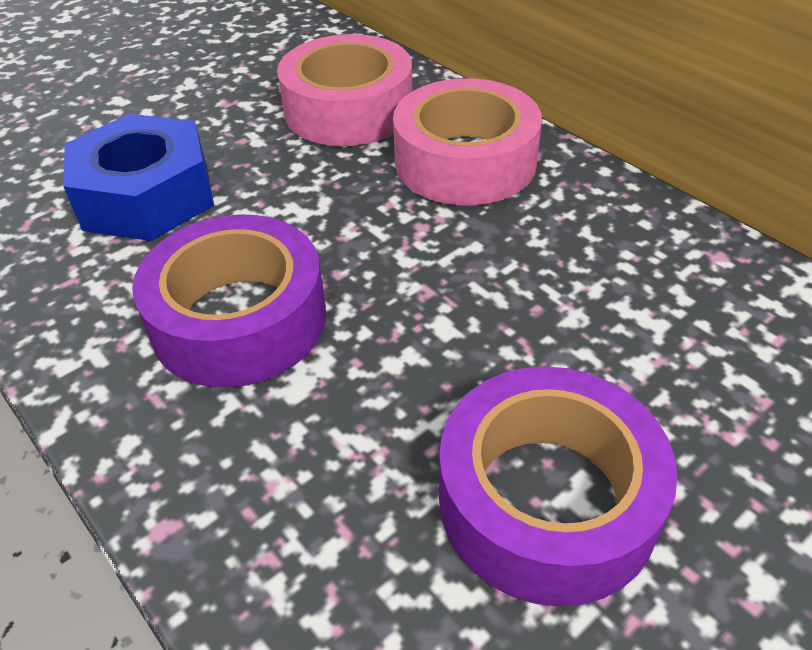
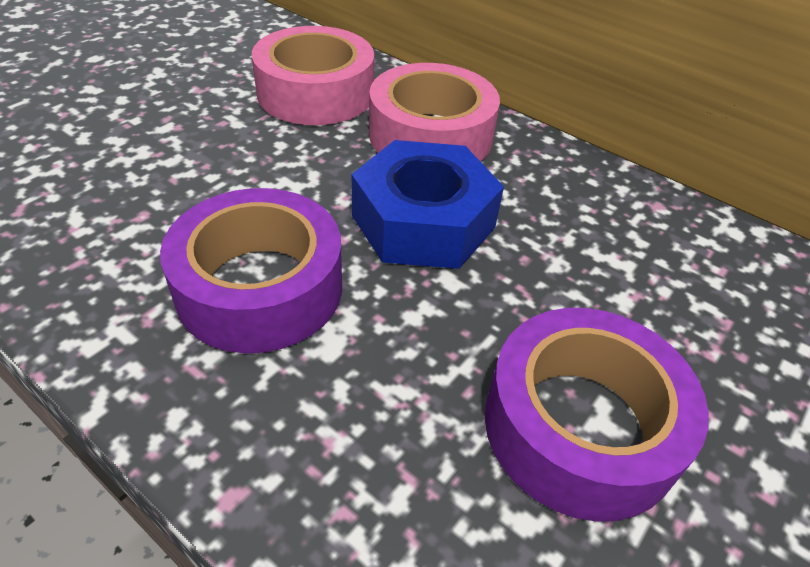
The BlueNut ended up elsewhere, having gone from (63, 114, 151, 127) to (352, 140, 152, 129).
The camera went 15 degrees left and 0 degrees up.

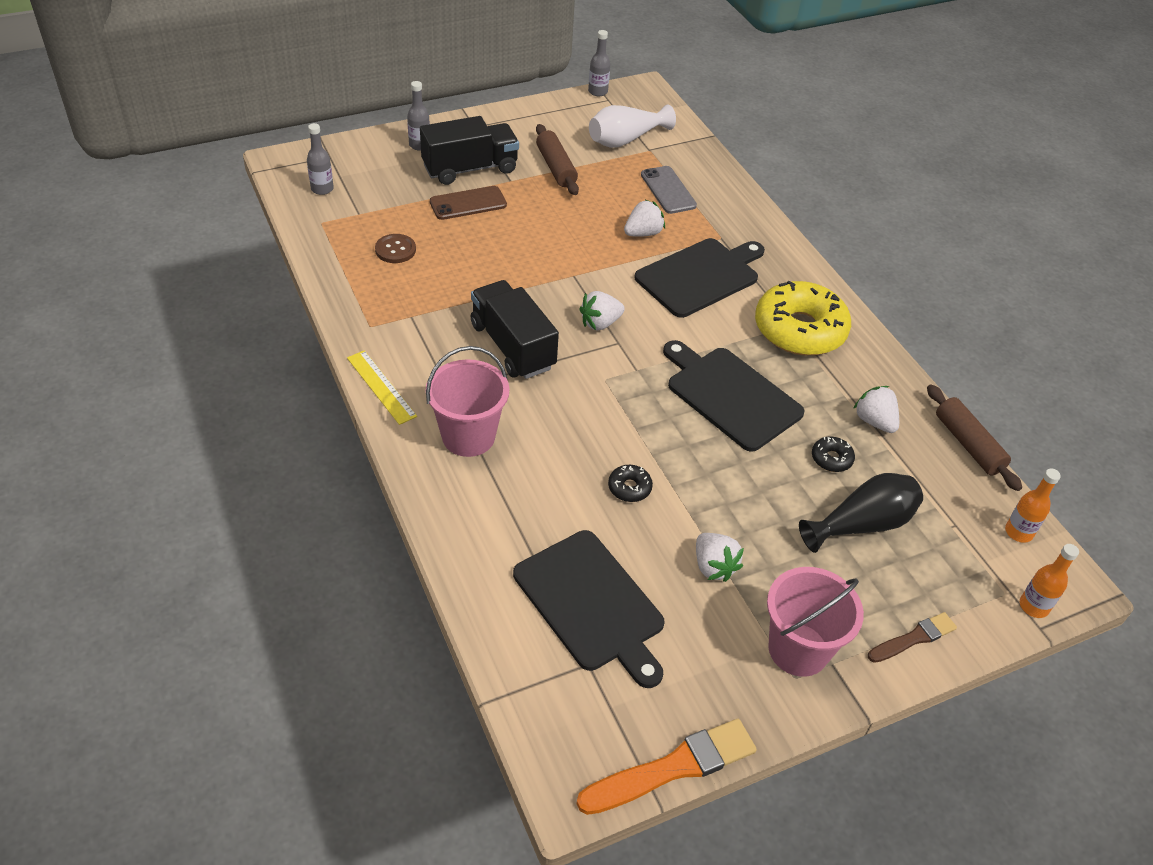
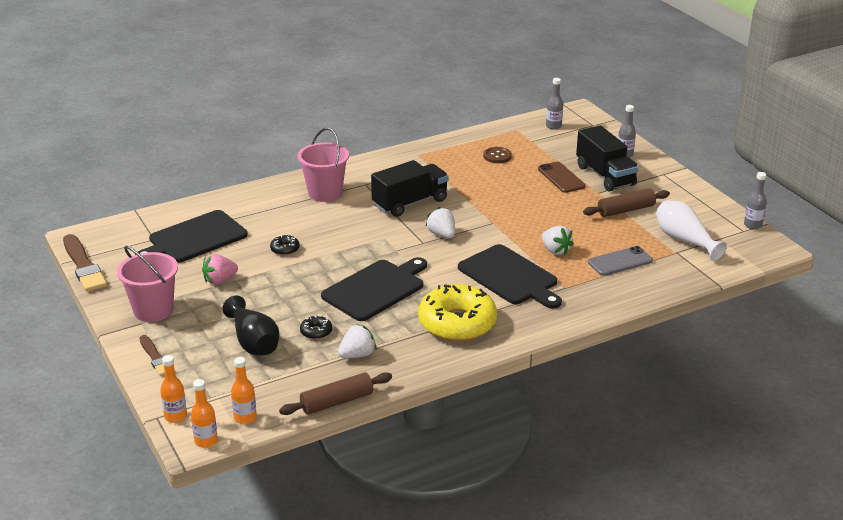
The second view lost the YellowRuler at (347, 350, 70, 75).
The second view gained the OrangeBottle at (191, 379, 27, 69).
What was the OrangeBrush at (576, 719, 181, 96) turned into the BrownBrush at (63, 234, 44, 58).
What was the WhiteStrawberry at (696, 533, 48, 49) turned into the PinkStrawberry at (202, 254, 36, 30).
The camera went 90 degrees right and 15 degrees down.

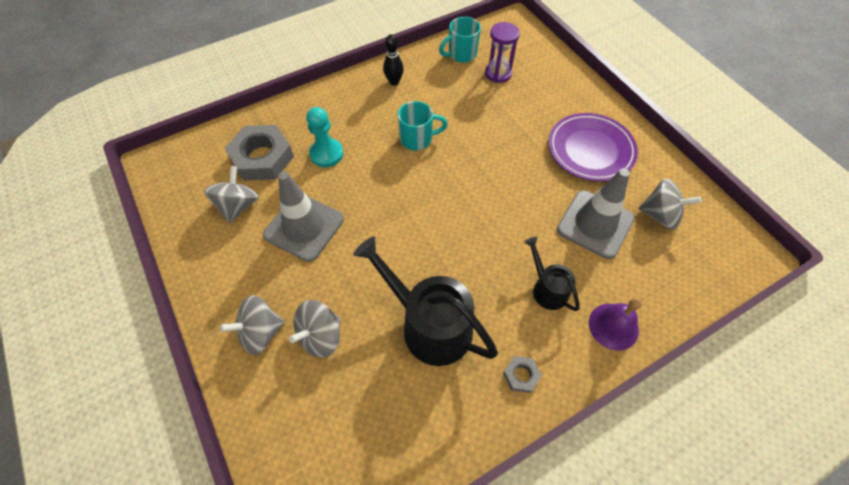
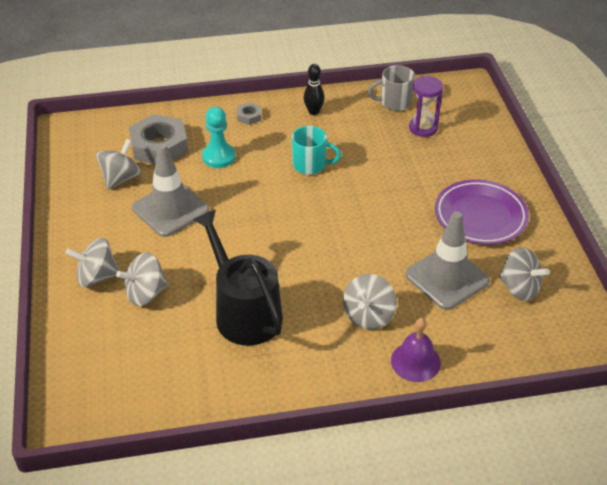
The GreyNut ended up elsewhere, having gone from (503, 356, 39, 37) to (237, 102, 24, 23).
Where the BlackWateringCan stood at (524, 237, 56, 74), the GreySpinningTop came to stand at (343, 274, 54, 55).
What was the TurquoiseMug at (439, 17, 42, 46) turned into the GreyMug at (368, 65, 47, 46).
The camera went 20 degrees right and 15 degrees down.

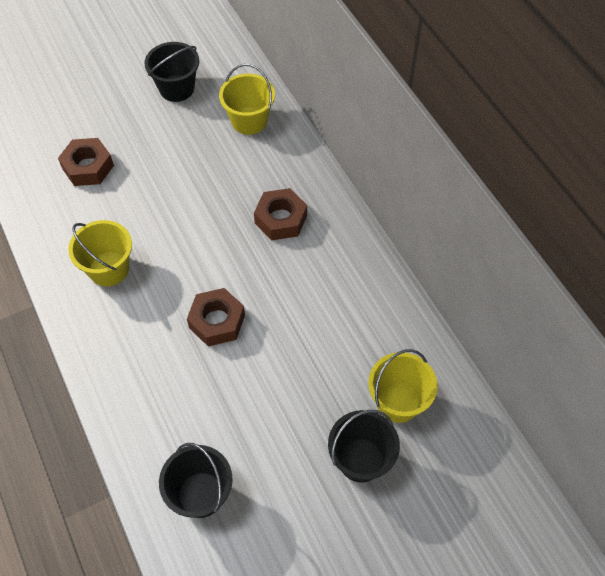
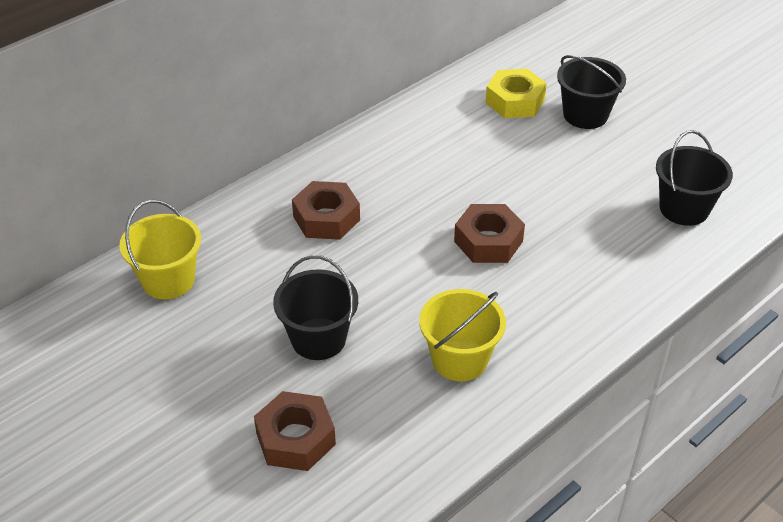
The BlackBucket ended up elsewhere, having gone from (145, 42, 54, 60) to (273, 255, 85, 105).
Where the YellowBucket stood at (368, 349, 70, 74), the YellowNut came to stand at (486, 69, 61, 49).
The camera went 105 degrees left and 15 degrees down.

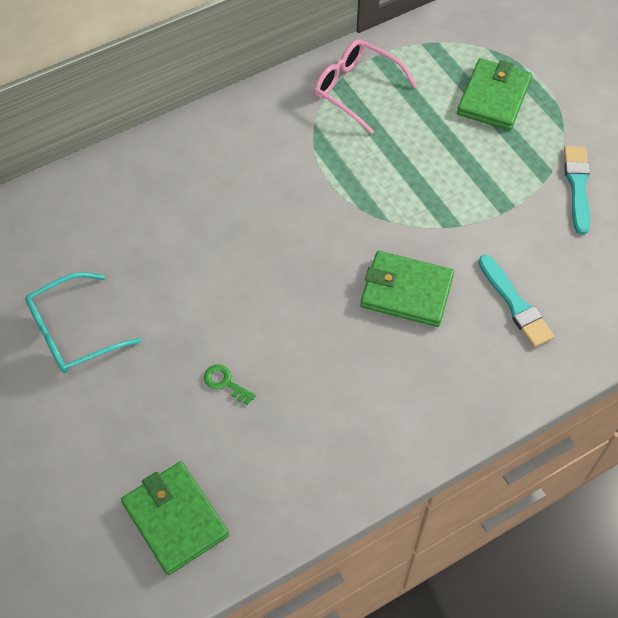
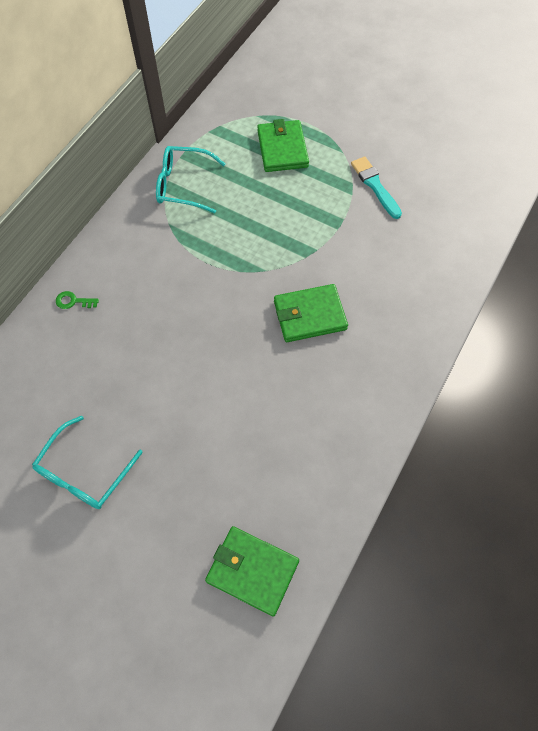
The second view lost the TurquoiseBrush at (478, 255, 76, 92).
The GreenKey ended up elsewhere, having gone from (204, 364, 52, 41) to (56, 291, 43, 18).
What was the PinkGlasses at (314, 39, 103, 96) turned into the TurquoiseGlasses at (156, 146, 69, 67).
The camera went 30 degrees left and 5 degrees up.

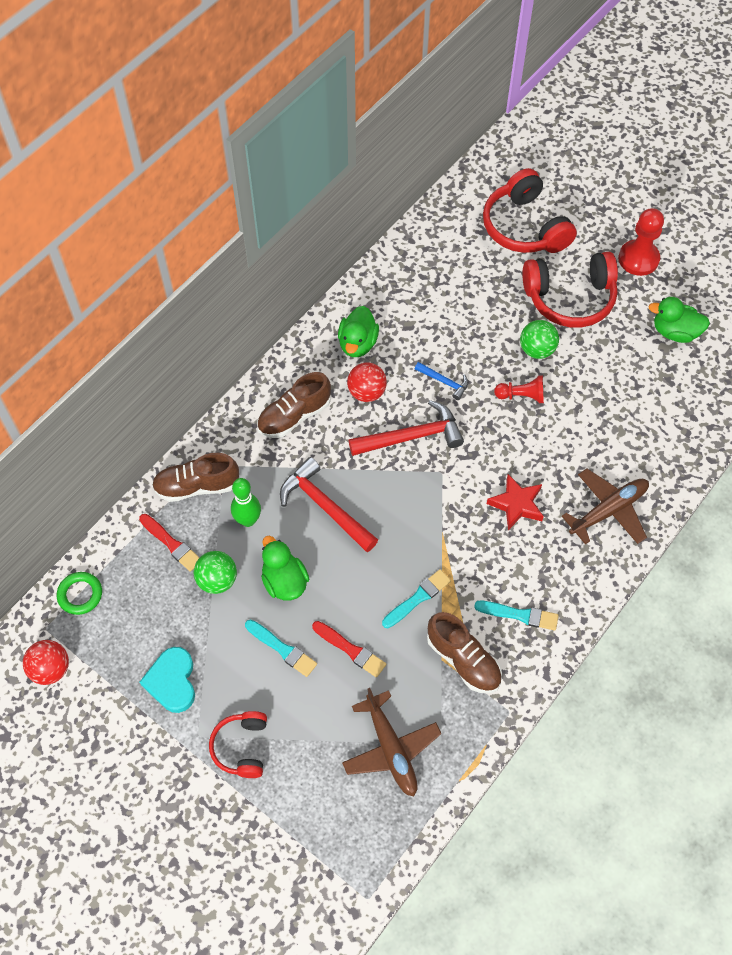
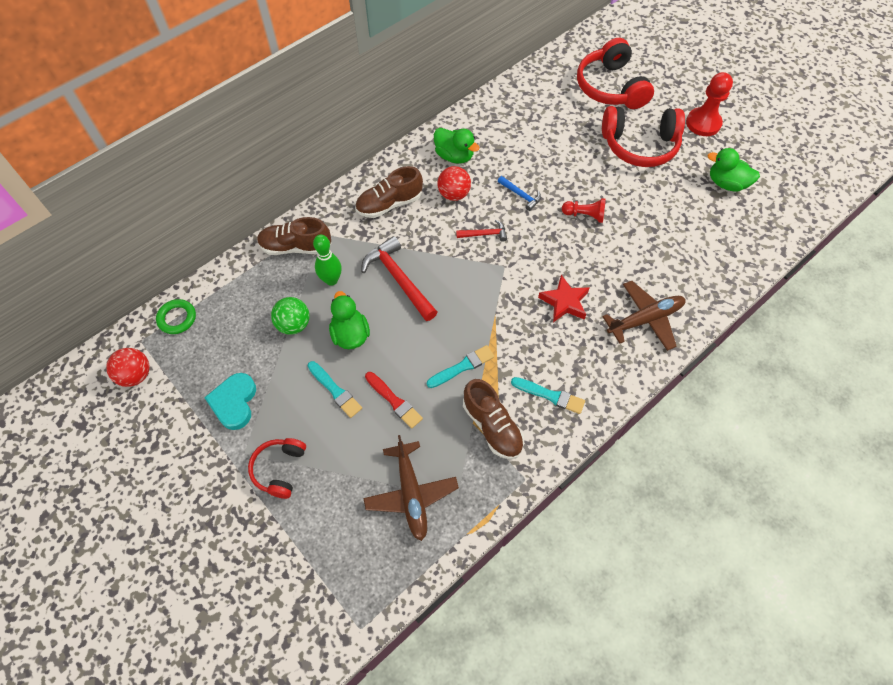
The second view lost the RedBrush at (139, 514, 61, 58).
The second view lost the GreenBall at (520, 320, 39, 39).
The GreenDuck at (338, 306, 41, 51) ended up facing another way, 75 degrees counterclockwise from before.
The size of the RedHammer at (349, 400, 115, 56) changed by a factor of 0.52.
The camera went 10 degrees right and 0 degrees up.

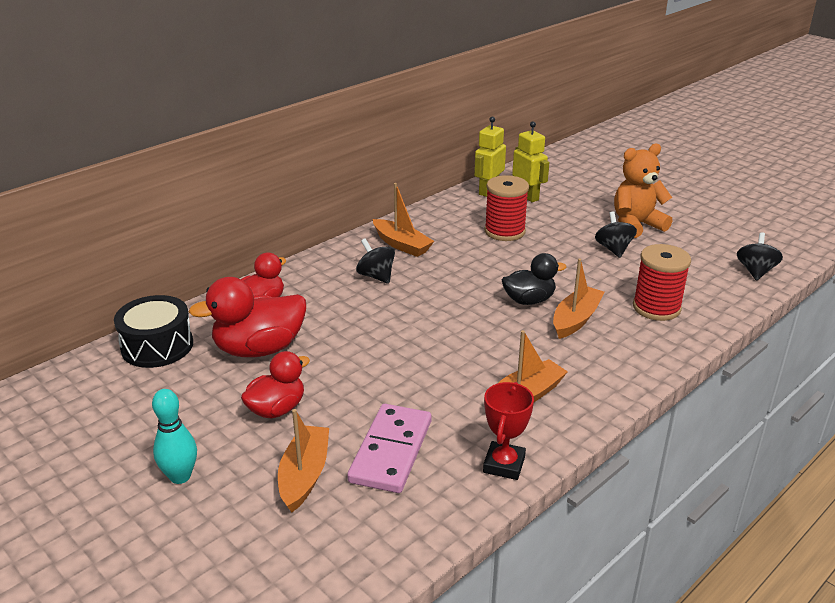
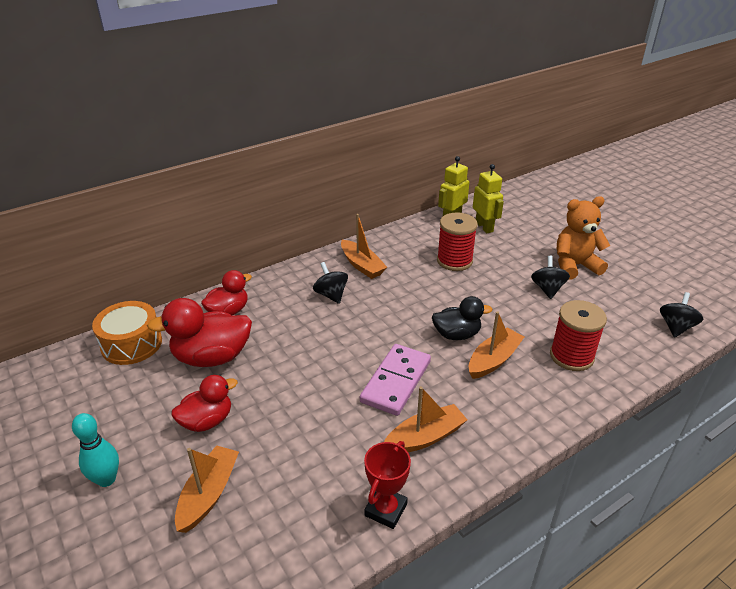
The PinkDomino ended up elsewhere, having gone from (347, 404, 84, 89) to (360, 344, 71, 72).
What was the BlackDrum at (114, 295, 79, 73) turned into the OrangeDrum at (92, 301, 70, 64).
The camera went 10 degrees right and 5 degrees up.

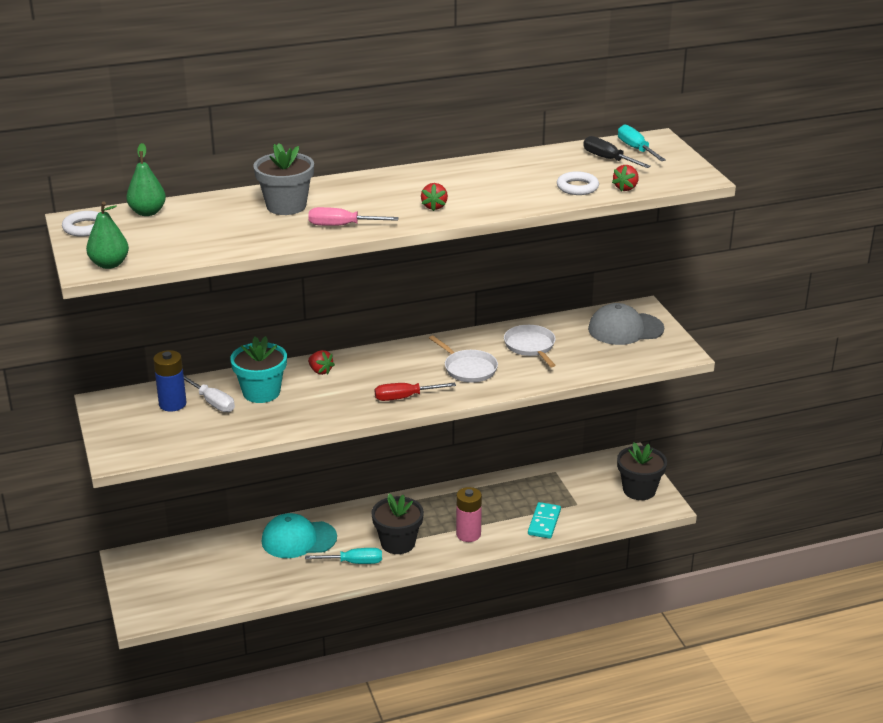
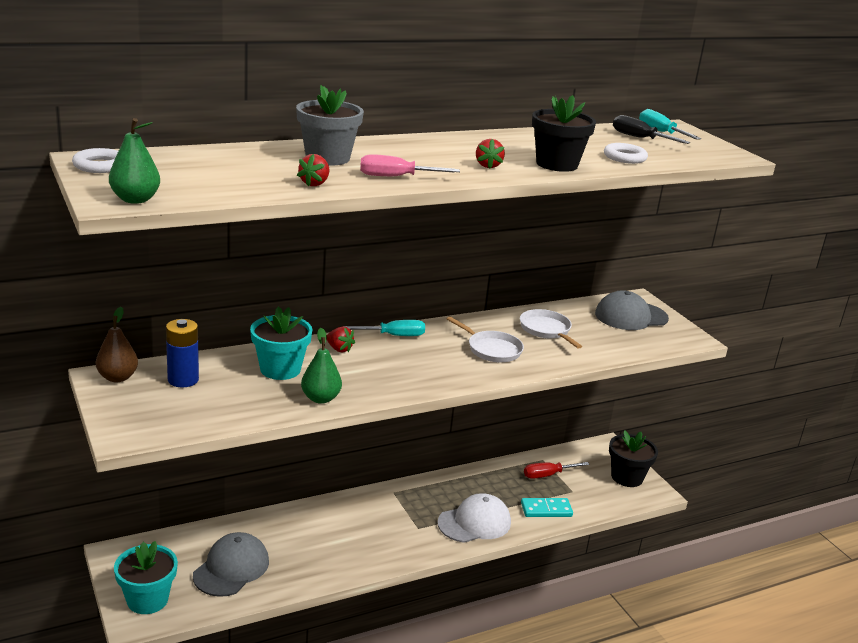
The second view lost the WhiteScrewdriver at (184, 375, 51, 37).
The second view lost the TurquoiseCap at (262, 513, 75, 45).
The second view gained the BrownPear at (96, 307, 42, 75).
The second view gained the TurquoiseFlowerPot at (114, 541, 64, 73).
The second view gained the GreyCap at (193, 532, 76, 65).
The GreenPear ended up elsewhere, having gone from (126, 143, 40, 73) to (301, 328, 41, 76).
The TurquoiseScrewdriver ended up elsewhere, having gone from (305, 548, 77, 16) to (344, 320, 81, 16).
The BlackFlowerPot ended up elsewhere, having gone from (371, 494, 53, 60) to (532, 95, 64, 77).
The RedScrewdriver ended up elsewhere, having gone from (375, 383, 81, 18) to (524, 462, 66, 17).
The RedStrawberry ended up elsewhere, having gone from (612, 165, 27, 27) to (297, 154, 32, 32).
Where the PinkBattery stood at (456, 487, 26, 55), the WhiteCap came to stand at (437, 493, 74, 50).
The TurquoiseDomino at (528, 502, 33, 37) ended up facing another way, 75 degrees clockwise from before.
The camera went 10 degrees left and 5 degrees down.

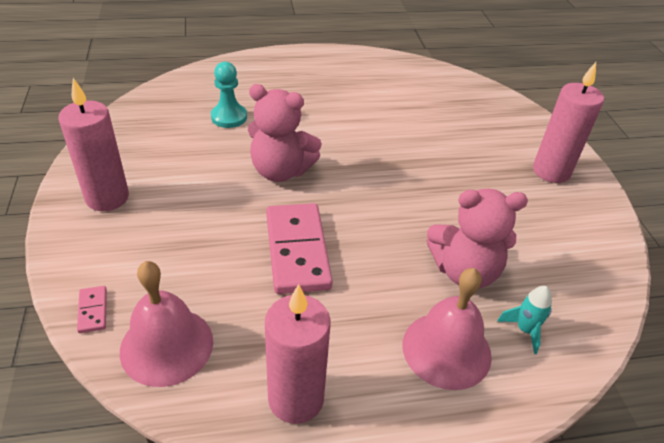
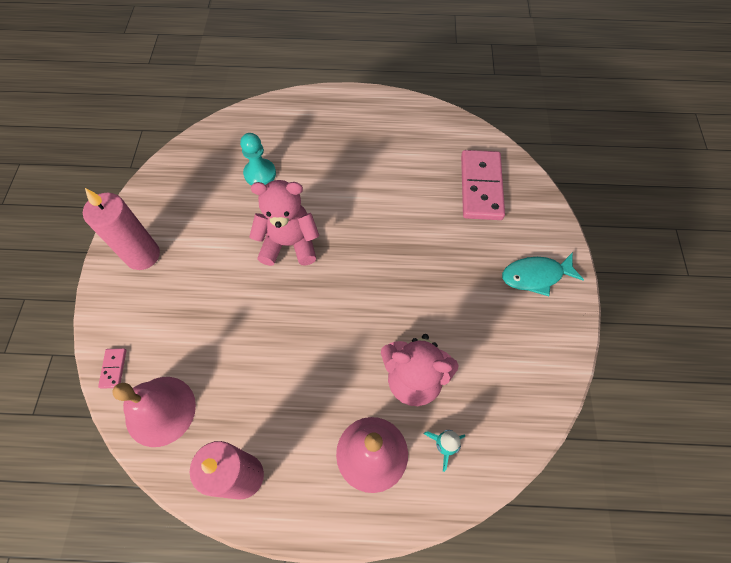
The PinkDomino ended up elsewhere, having gone from (266, 203, 67, 91) to (461, 150, 44, 70).
Where the PinkCandle stood at (533, 62, 71, 121), the TurquoiseFish came to stand at (502, 253, 82, 43).
The PinkTeddyBear at (248, 84, 74, 98) ended up facing another way, 150 degrees clockwise from before.
The camera went 15 degrees right and 20 degrees up.

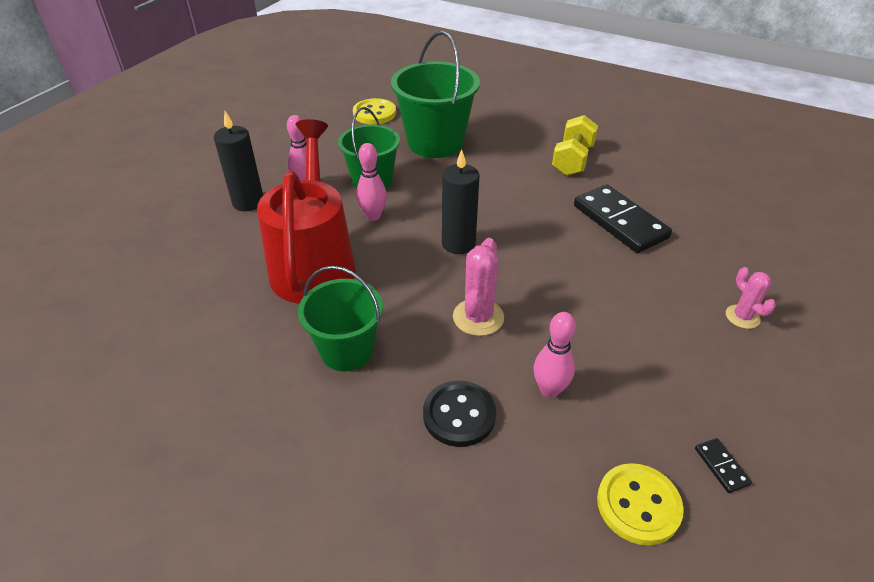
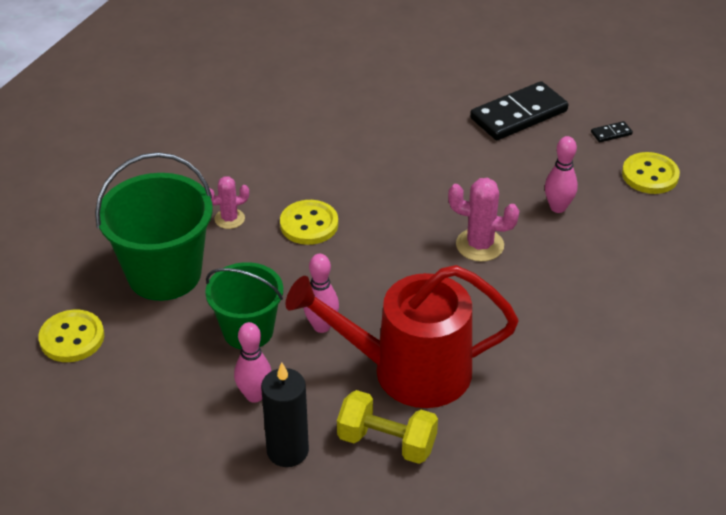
The second view lost the GreenBucket at (298, 266, 85, 106).
The second view lost the BlackButton at (423, 381, 73, 66).
The second view lost the BlackCandle at (442, 149, 37, 105).
The second view gained the YellowButton at (280, 200, 58, 45).
The YellowDumbbell ended up elsewhere, having gone from (552, 115, 46, 61) to (337, 390, 101, 74).
The BlackDomino ended up elsewhere, having gone from (574, 184, 98, 69) to (470, 81, 98, 59).
The PinkCactus ended up elsewhere, having gone from (726, 267, 50, 62) to (209, 176, 40, 53).
The camera went 90 degrees left and 0 degrees up.

